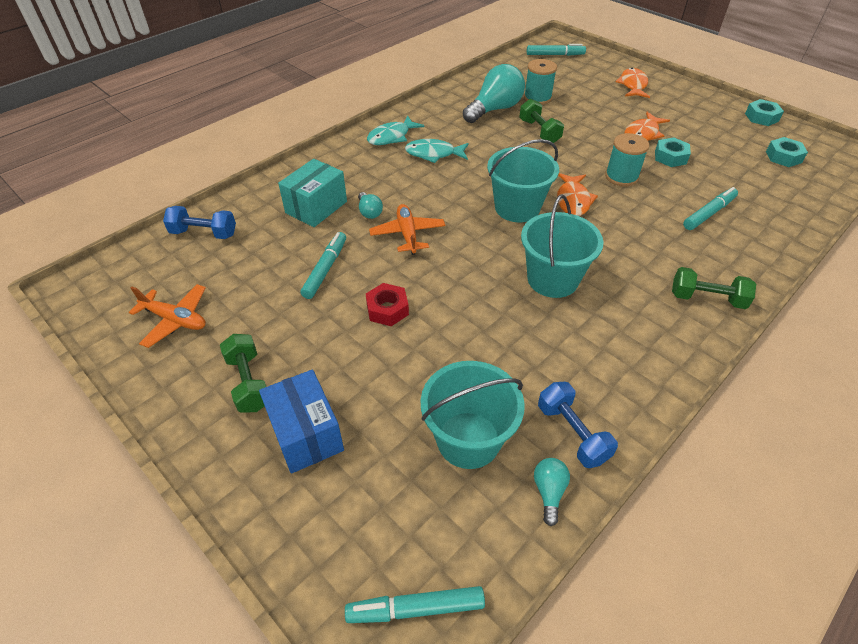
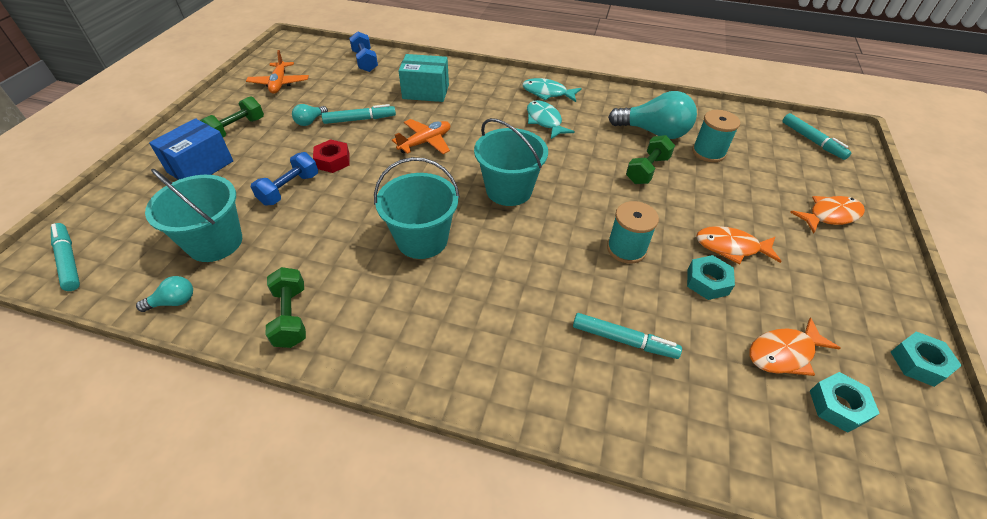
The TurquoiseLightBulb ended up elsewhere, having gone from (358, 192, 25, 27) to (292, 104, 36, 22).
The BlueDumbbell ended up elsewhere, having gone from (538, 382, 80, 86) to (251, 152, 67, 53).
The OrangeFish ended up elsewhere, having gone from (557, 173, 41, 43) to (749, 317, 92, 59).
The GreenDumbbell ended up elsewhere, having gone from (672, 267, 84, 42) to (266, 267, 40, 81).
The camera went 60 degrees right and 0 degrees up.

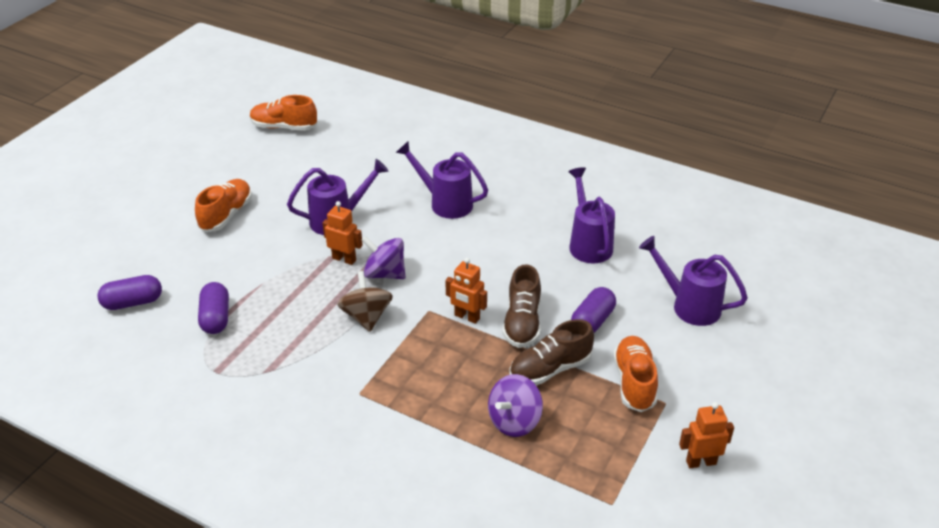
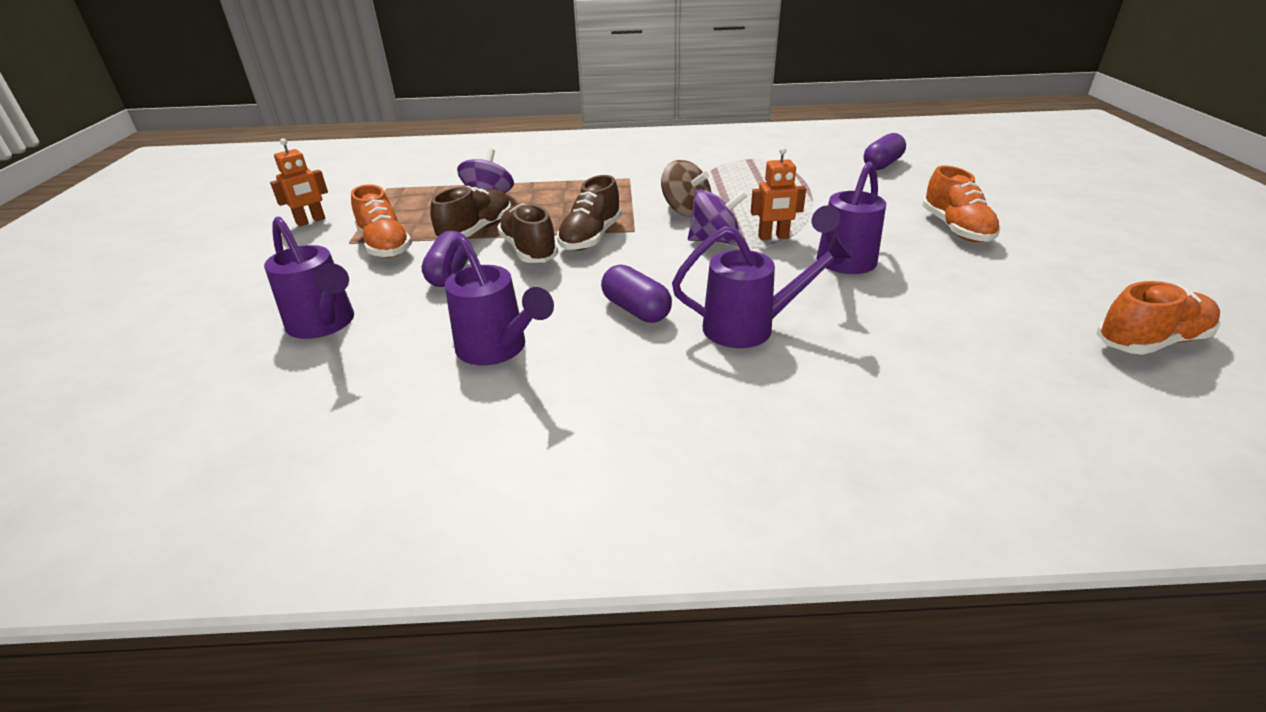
The PurpleCapsule ended up elsewhere, having gone from (198, 282, 31, 52) to (601, 265, 71, 58).
Where the OrangeRobot stood at (445, 258, 42, 66), the BrownShoe came to stand at (557, 175, 65, 76).
The PurpleWateringCan at (639, 236, 109, 90) ended up facing another way, 45 degrees clockwise from before.
The camera went 150 degrees right and 5 degrees down.

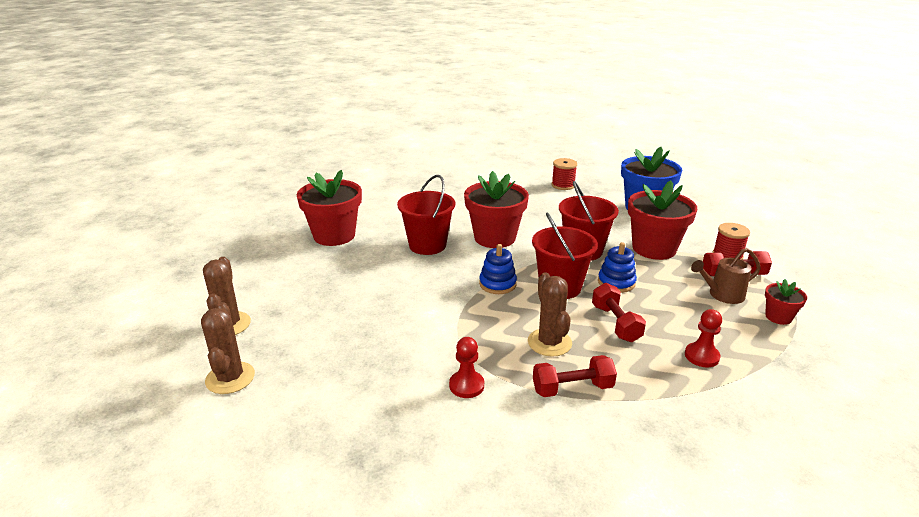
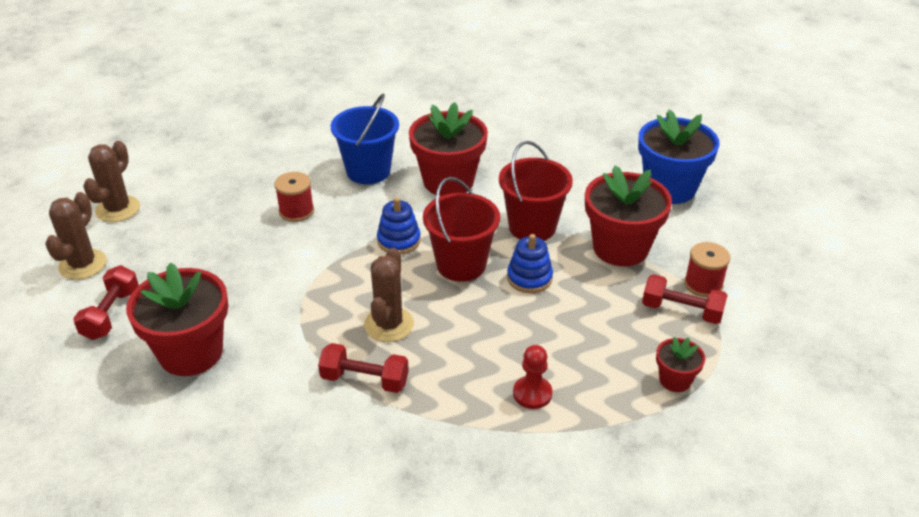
The second view lost the RedPawn at (449, 337, 35, 61).
The second view lost the BrownWateringCan at (691, 248, 70, 56).
The RedFlowerPot ended up elsewhere, having gone from (297, 170, 65, 76) to (126, 262, 102, 114).
The RedSpool ended up elsewhere, having gone from (551, 158, 26, 32) to (274, 172, 40, 50).
The RedDumbbell ended up elsewhere, having gone from (592, 283, 54, 59) to (73, 265, 66, 75).
What was the RedBucket at (397, 175, 58, 80) turned into the BlueBucket at (331, 93, 68, 91).
The camera went 25 degrees right and 10 degrees up.

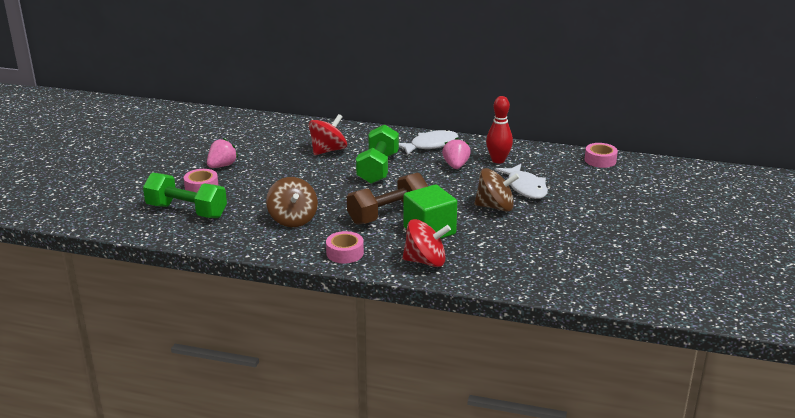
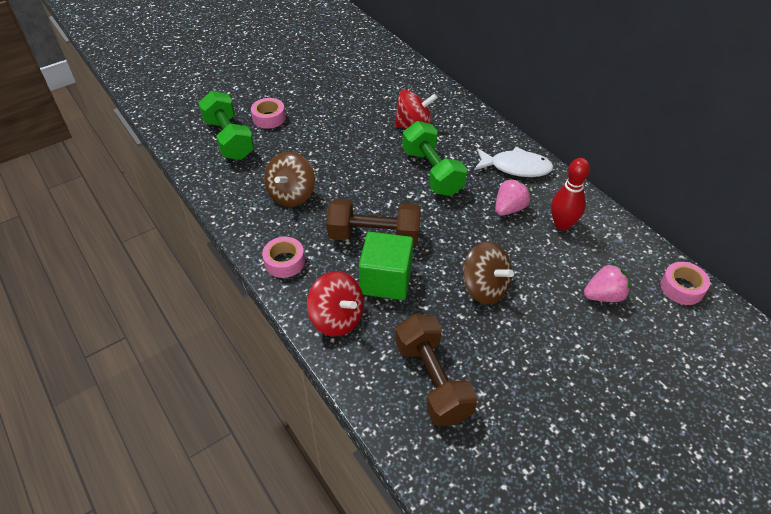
The second view lost the WhiteFish at (495, 164, 53, 35).
The second view gained the BrownDumbbell at (395, 314, 83, 112).
The PinkStrawberry ended up elsewhere, having gone from (207, 138, 31, 30) to (584, 263, 47, 39).
The GreenDumbbell at (356, 124, 43, 60) ended up facing another way, 75 degrees counterclockwise from before.
The camera went 40 degrees right and 20 degrees up.

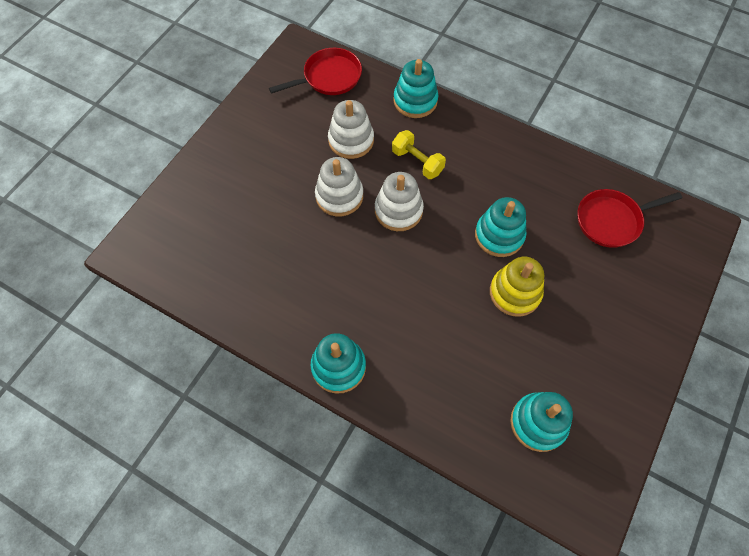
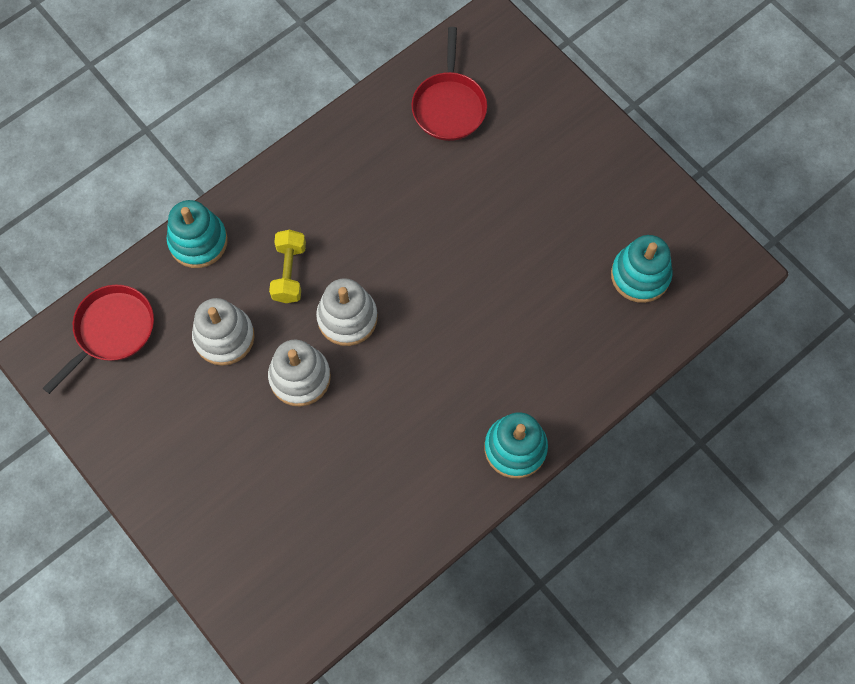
The second view lost the TurquoiseStackingToy at (475, 197, 52, 60).
The second view lost the YellowStackingToy at (490, 257, 54, 60).
The RedPan at (269, 48, 93, 47) ended up facing another way, 45 degrees clockwise from before.
The YellowDumbbell at (392, 130, 54, 49) ended up facing another way, 60 degrees counterclockwise from before.
The camera went 70 degrees left and 5 degrees up.

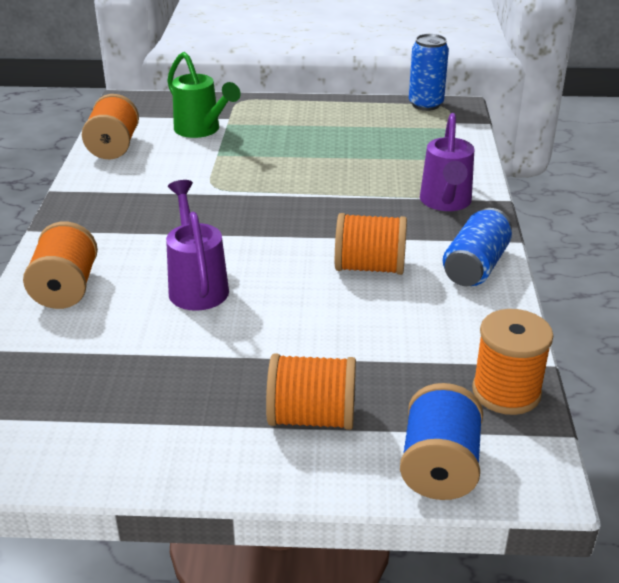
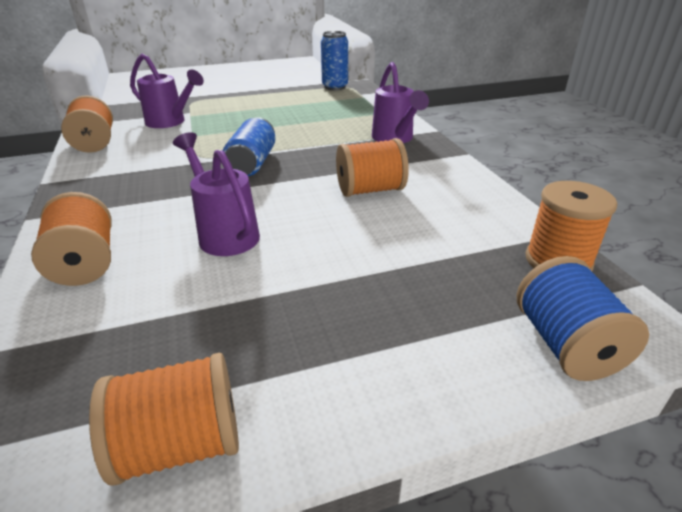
The OrangeSpool ended up elsewhere, having gone from (266, 353, 90, 77) to (89, 353, 150, 132).
The BlueCan ended up elsewhere, having gone from (443, 208, 69, 78) to (223, 118, 52, 58).
What was the GreenWateringCan at (167, 52, 74, 86) turned into the PurpleWateringCan at (130, 53, 74, 75).
The camera went 20 degrees left and 0 degrees up.

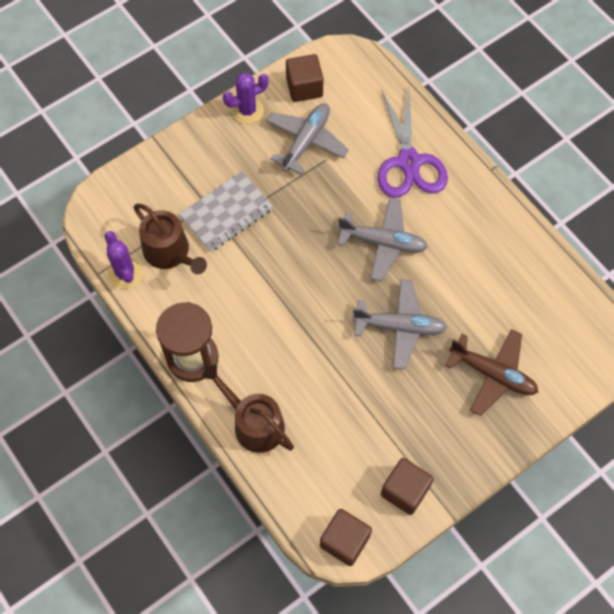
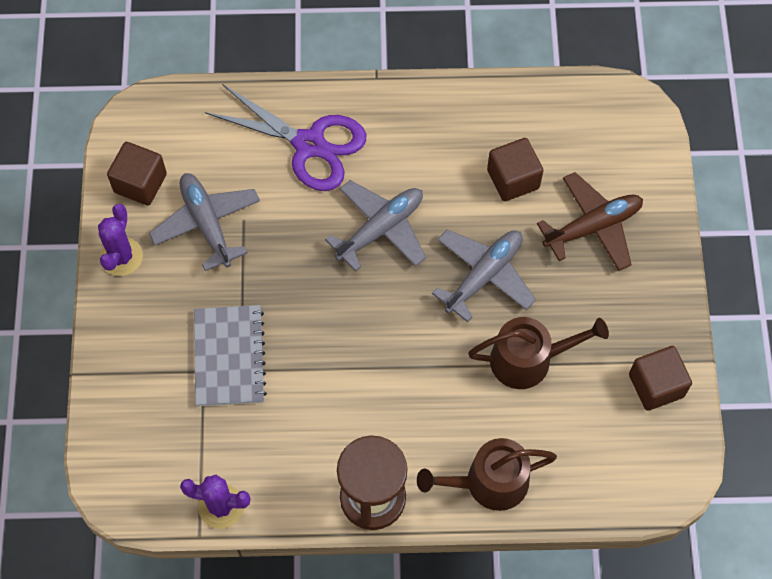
The BrownWateringCan ended up elsewhere, having gone from (133, 204, 74, 71) to (468, 317, 141, 72).
The BrownCube ended up elsewhere, having gone from (320, 509, 52, 57) to (487, 138, 56, 63).
The camera went 55 degrees left and 0 degrees up.

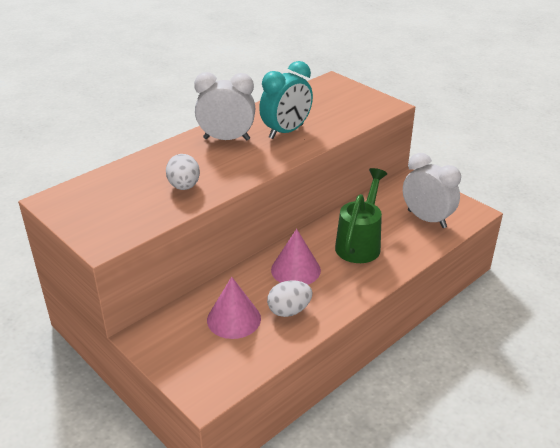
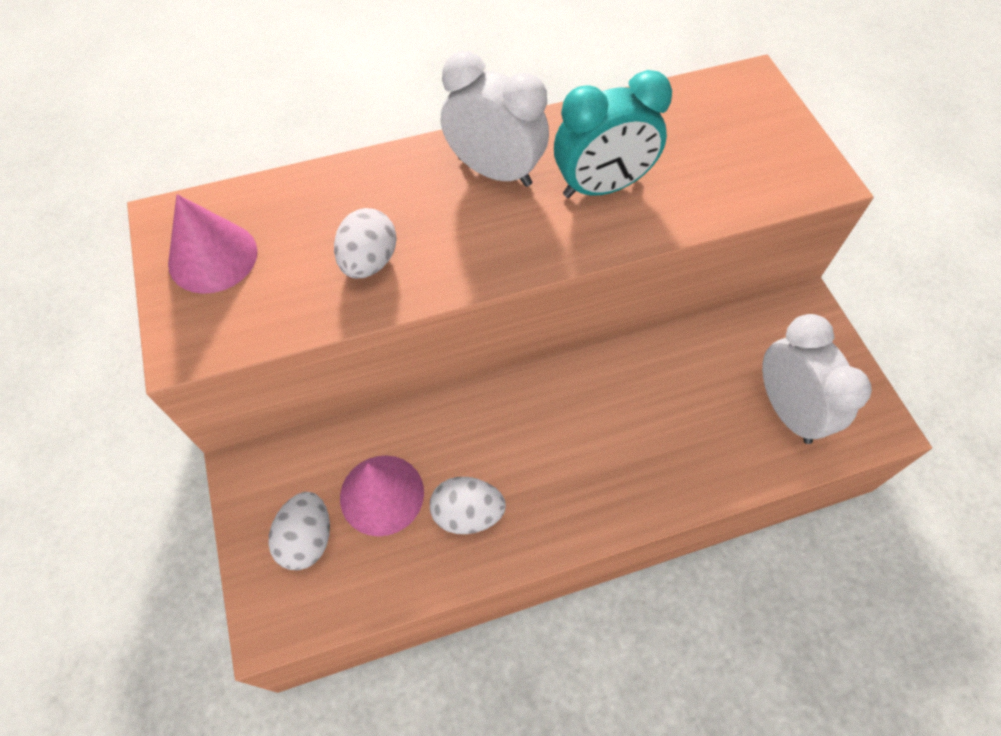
The second view lost the GreenWateringCan at (335, 168, 52, 95).
The second view gained the WhiteEgg at (268, 492, 62, 78).
The PinkCone ended up elsewhere, having gone from (271, 229, 50, 56) to (168, 194, 89, 100).
The camera went 25 degrees right and 25 degrees up.

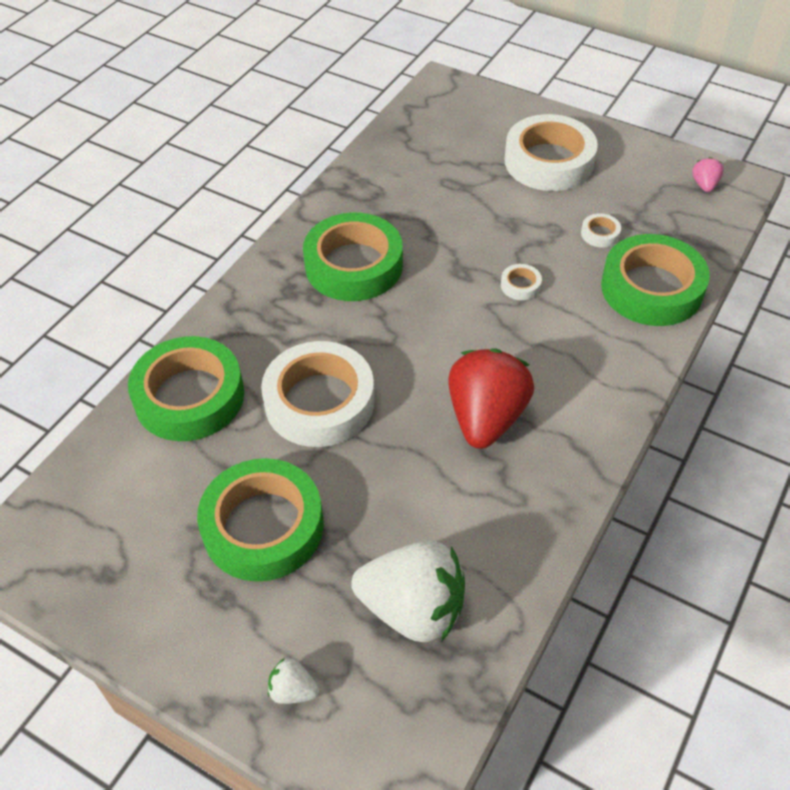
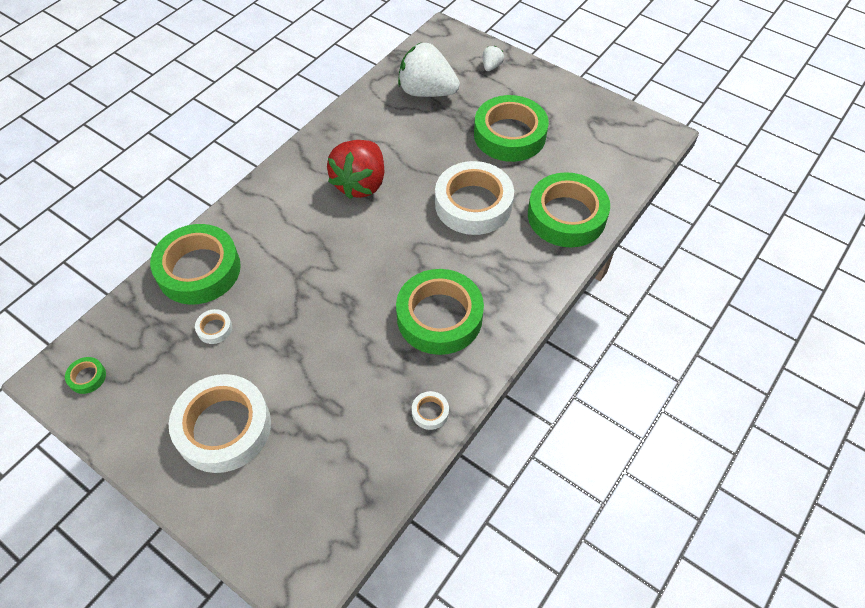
The WhiteTape ended up elsewhere, having gone from (501, 264, 41, 36) to (412, 391, 37, 39).
Where the PinkStrawberry stood at (692, 157, 32, 35), the GreenTape came to stand at (65, 357, 41, 37).
The WhiteStrawberry at (268, 658, 51, 46) ended up facing another way, 90 degrees counterclockwise from before.
The camera went 175 degrees left and 5 degrees up.

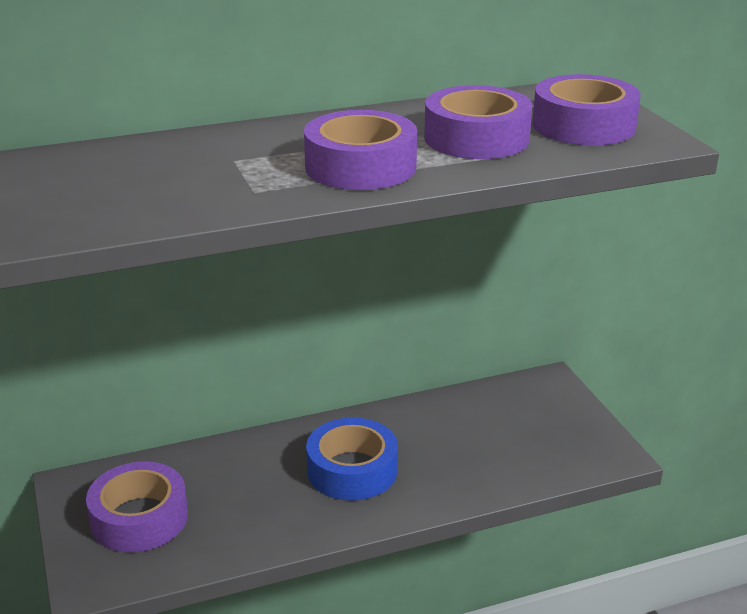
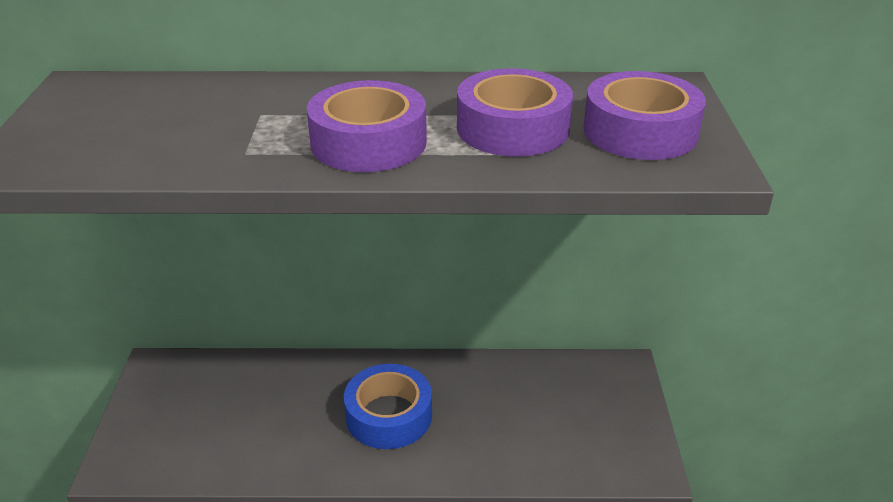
The second view lost the PurpleTape at (86, 461, 102, 91).
The camera went 20 degrees right and 5 degrees up.

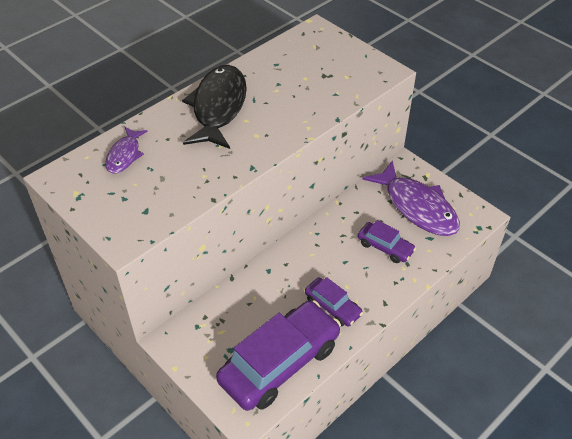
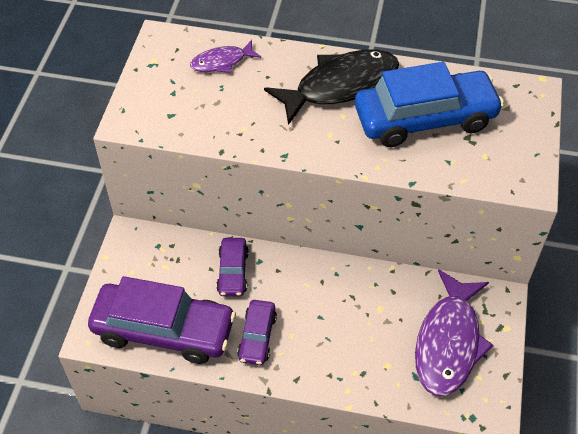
The second view gained the BlueCar at (355, 62, 149, 85).
The PurpleCar ended up elsewhere, having gone from (358, 220, 58, 43) to (216, 238, 33, 58).
The camera went 55 degrees right and 5 degrees up.

